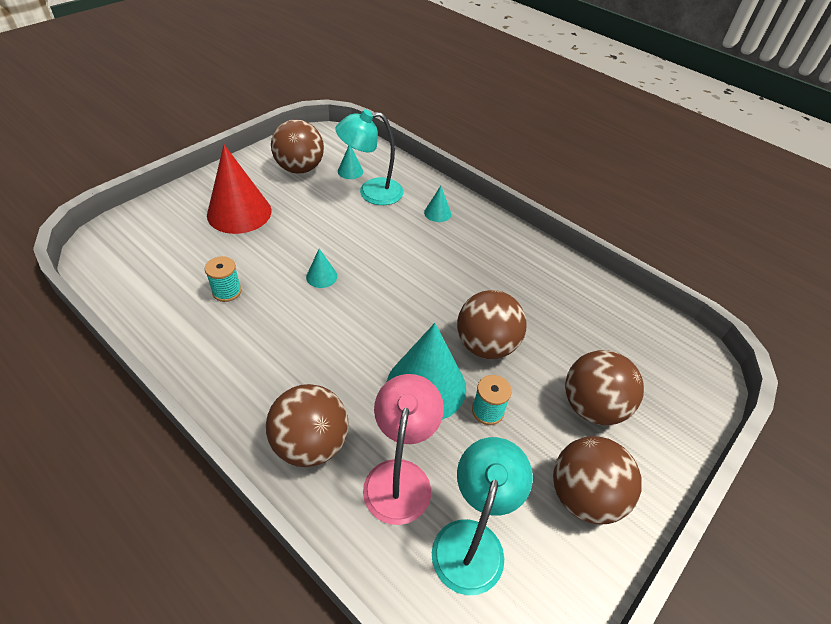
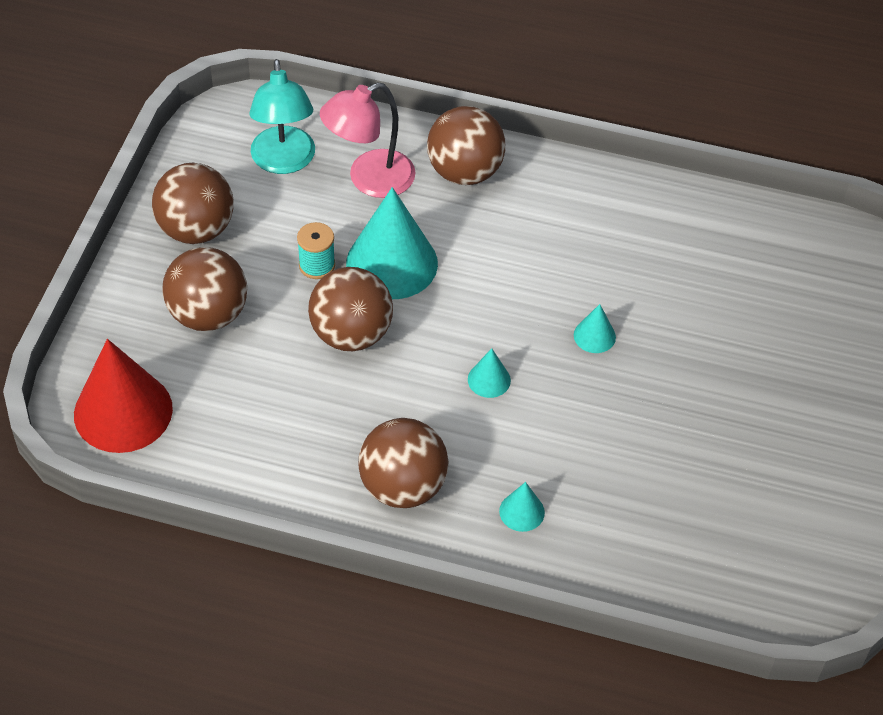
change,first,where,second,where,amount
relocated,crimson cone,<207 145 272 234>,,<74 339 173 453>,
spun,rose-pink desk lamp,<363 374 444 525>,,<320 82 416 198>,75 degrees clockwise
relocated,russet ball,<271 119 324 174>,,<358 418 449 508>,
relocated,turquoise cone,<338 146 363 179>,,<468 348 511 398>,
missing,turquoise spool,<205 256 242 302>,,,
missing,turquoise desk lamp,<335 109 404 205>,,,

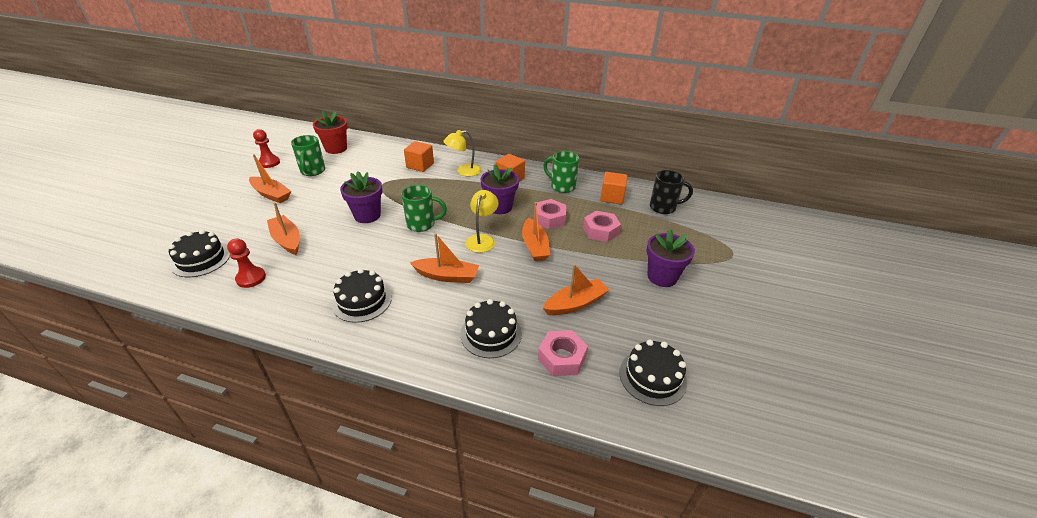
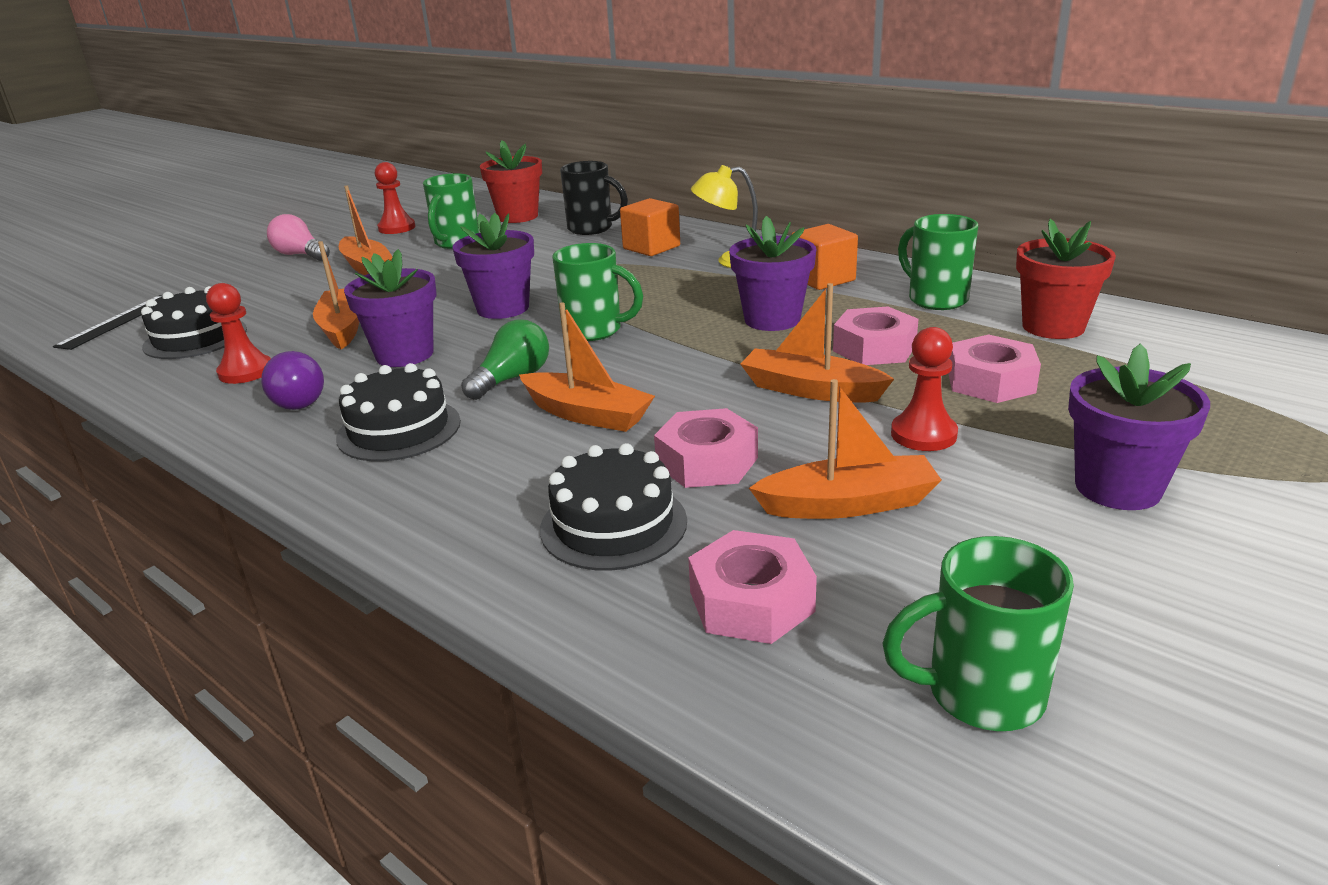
change,first,where,second,where,amount
appeared,,,ebony measuring stick,<53 295 163 350>,
appeared,,,purple bulb,<261 351 324 410>,
appeared,,,rose-pink bulb,<267 214 330 261>,
appeared,,,purple flower pot,<344 249 436 367>,
appeared,,,emerald bulb,<461 319 549 400>,
relocated,ebony tea mug,<650 170 693 214>,,<560 161 628 235>,
appeared,,,rose-pink hexagon nut,<654 408 758 488>,
spun,orange boat,<522 202 550 261>,,<741 283 894 403>,105 degrees clockwise
exchanged,ebony layer cake,<619 340 687 406>,emerald tea mug,<882 536 1074 731>,
appeared,,,crimson pawn,<891 327 958 451>,
exchanged,orange solid cube,<600 172 628 204>,crimson flower pot,<1016 219 1116 339>,
missing,yellow desk lamp,<465 190 499 253>,,,

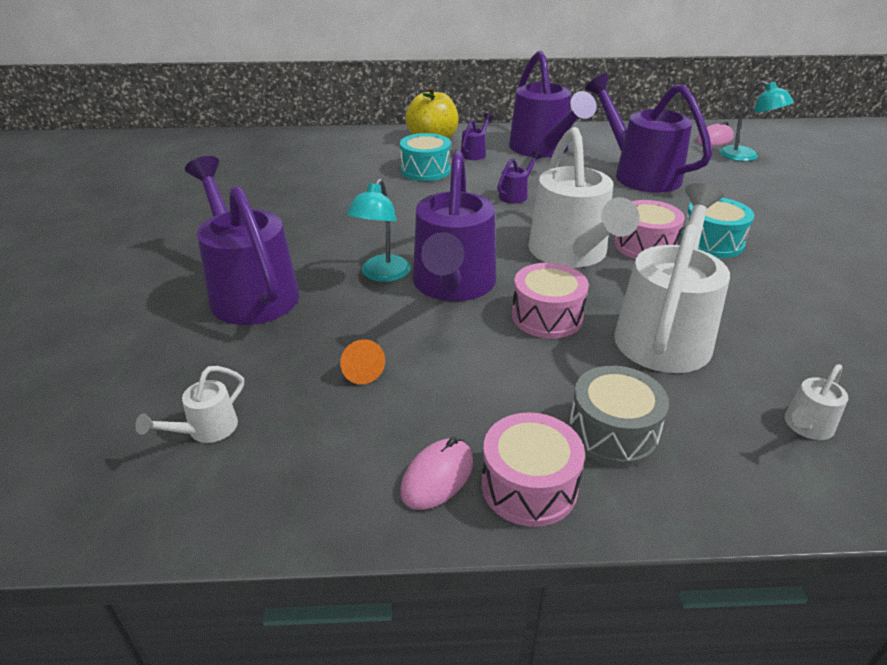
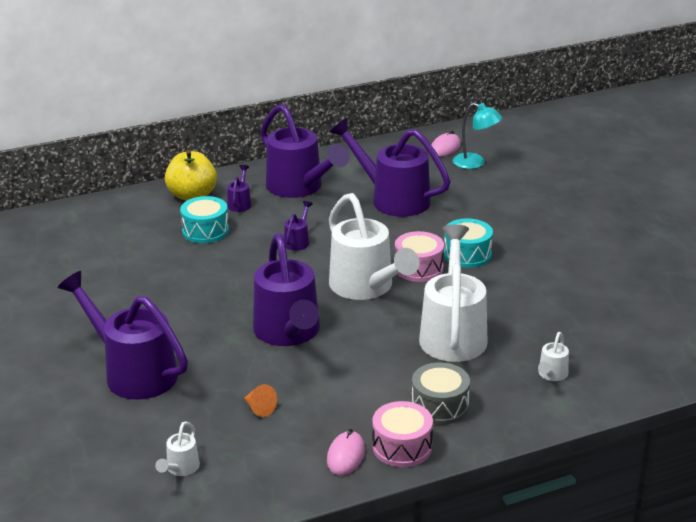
change,first,where,second,where,amount
missing,turquoise desk lamp,<346 178 411 282>,,,
missing,rose-pink snare drum,<512 263 589 339>,,,

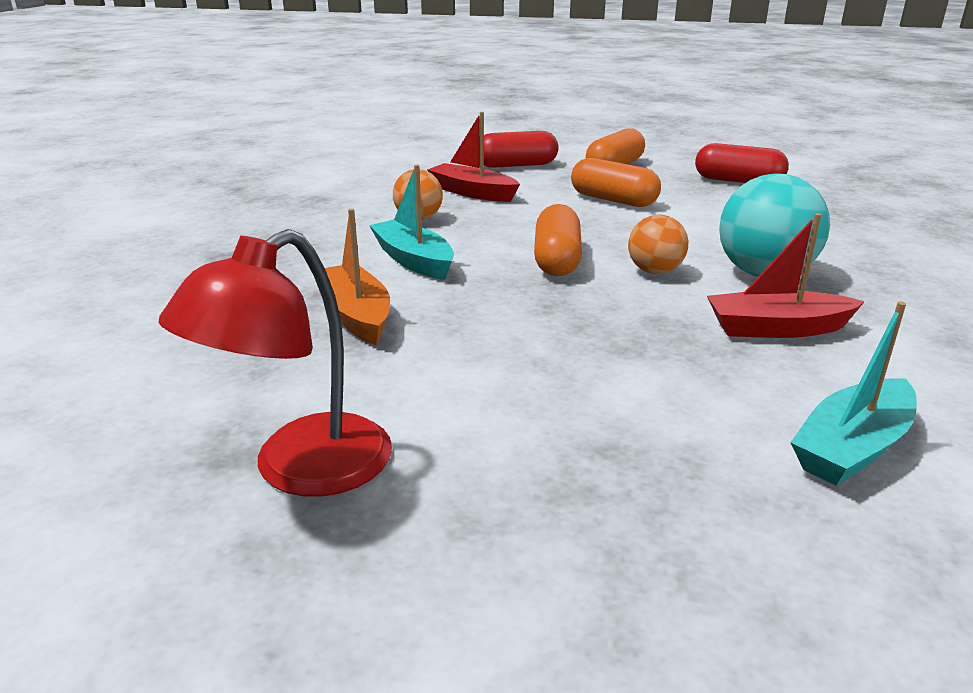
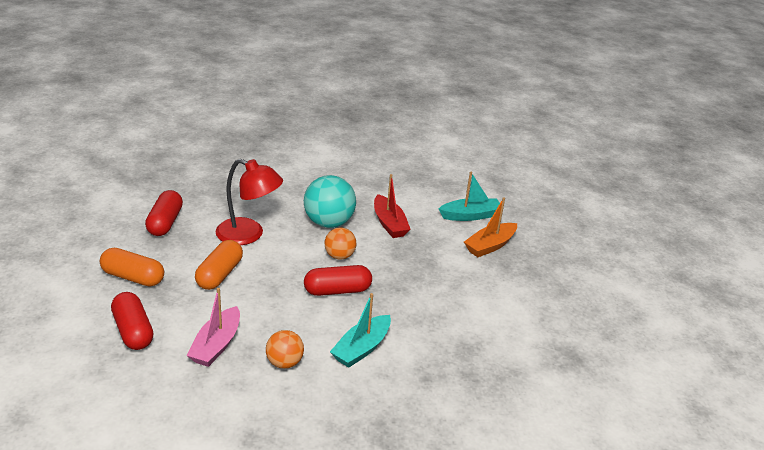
change,first,where,second,where,amount
colour,crimson boat,<427 112 520 202>,rose-pink boat,<186 288 240 367>,
relocated,crimson desk lamp,<159 229 392 497>,,<216 159 283 245>,
colour,orange pill shape,<534 204 582 276>,crimson pill shape,<304 265 372 296>,
spun,turquoise boat,<790 301 917 486>,,<439 172 500 221>,45 degrees counterclockwise
relocated,orange boat,<325 209 390 345>,,<464 198 517 257>,

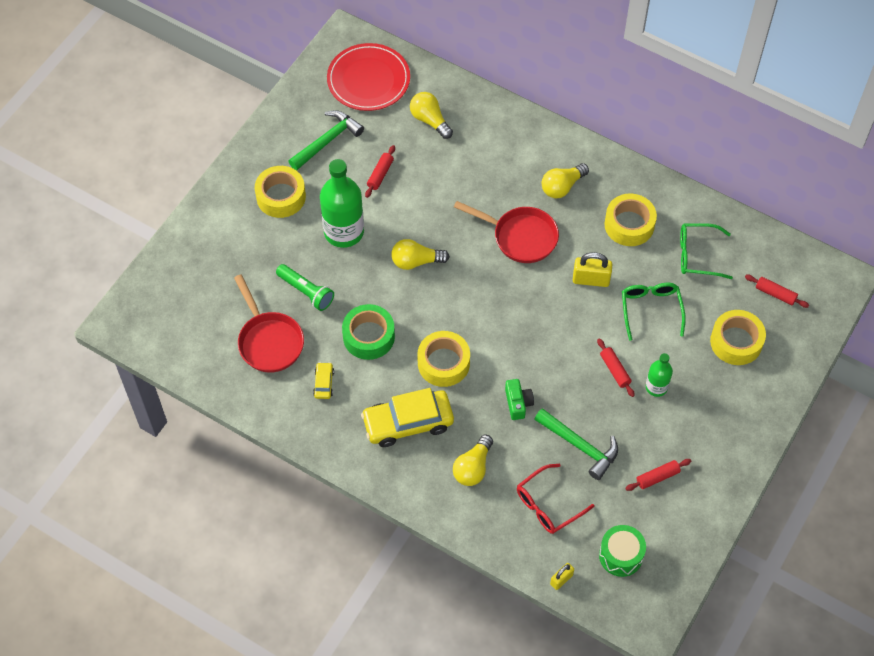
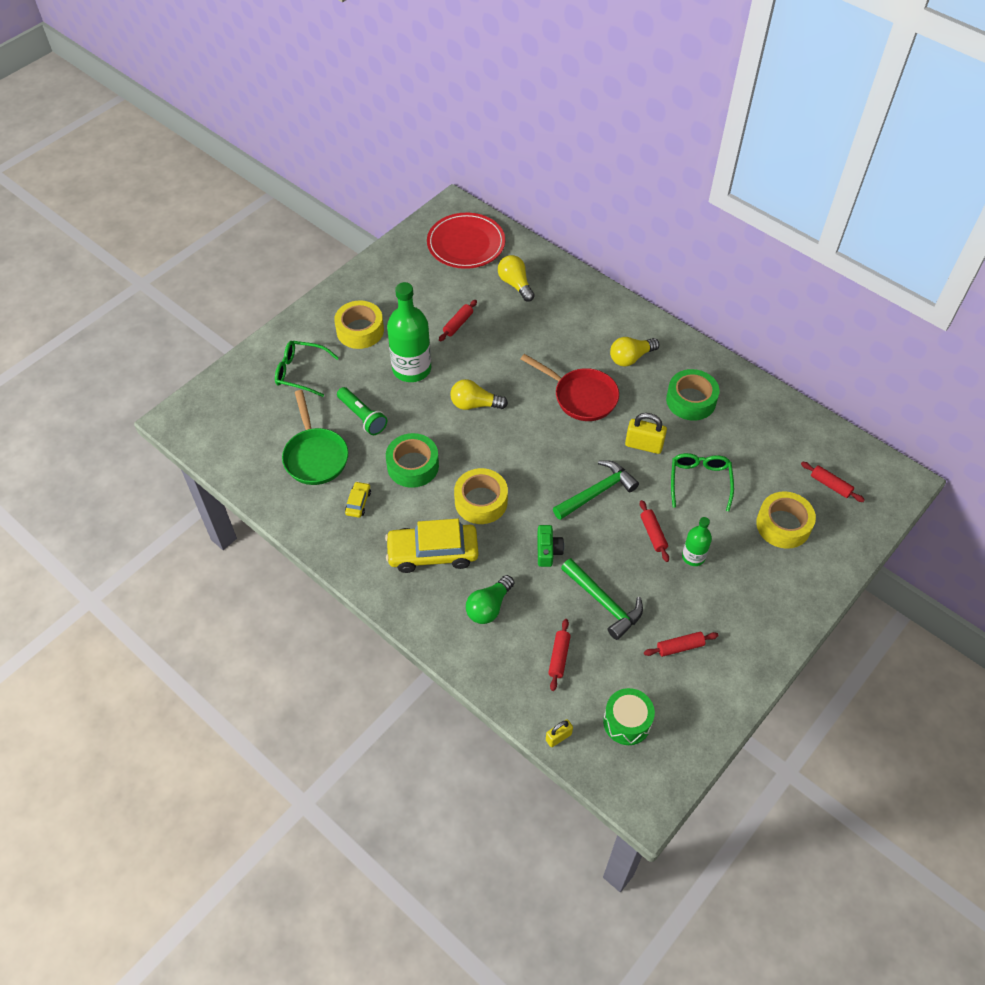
change,first,where,second,where,amount
relocated,emerald spectacles,<680 223 733 279>,,<275 341 339 397>,
colour,crimson frying pan,<234 275 304 373>,emerald frying pan,<282 390 348 485>,
colour,yellow bulb,<453 435 493 486>,emerald bulb,<466 575 514 624>,
exchanged,crimson spectacles,<517 464 595 534>,crimson rolling pin,<548 619 571 691>,
relocated,emerald carpenter's hammer,<288 110 364 171>,,<553 460 639 520>,
colour,yellow roll of tape,<604 194 657 246>,emerald roll of tape,<666 369 719 421>,

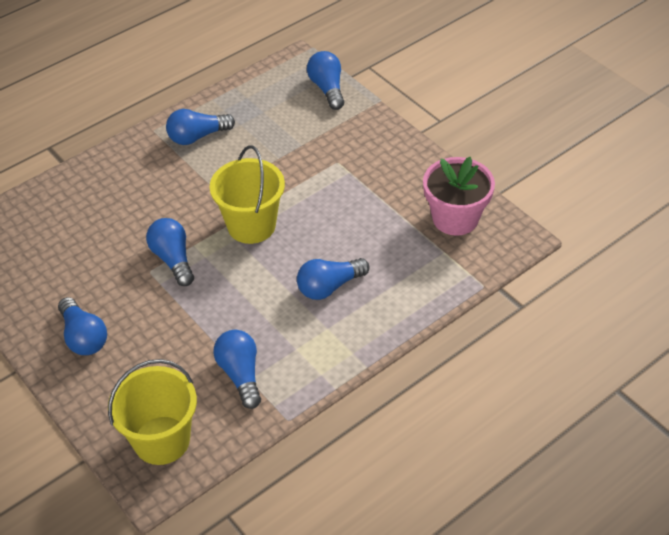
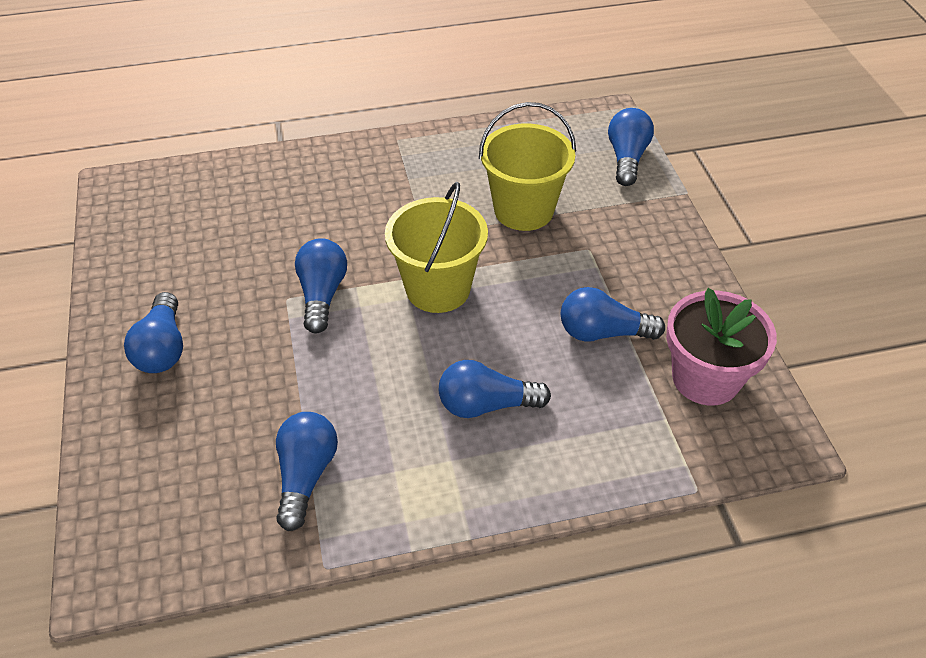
change,first,where,second,where,amount
relocated,yellow pail,<108 359 197 465>,,<479 102 576 231>,
relocated,royal blue bulb,<166 109 235 145>,,<561 287 665 342>,

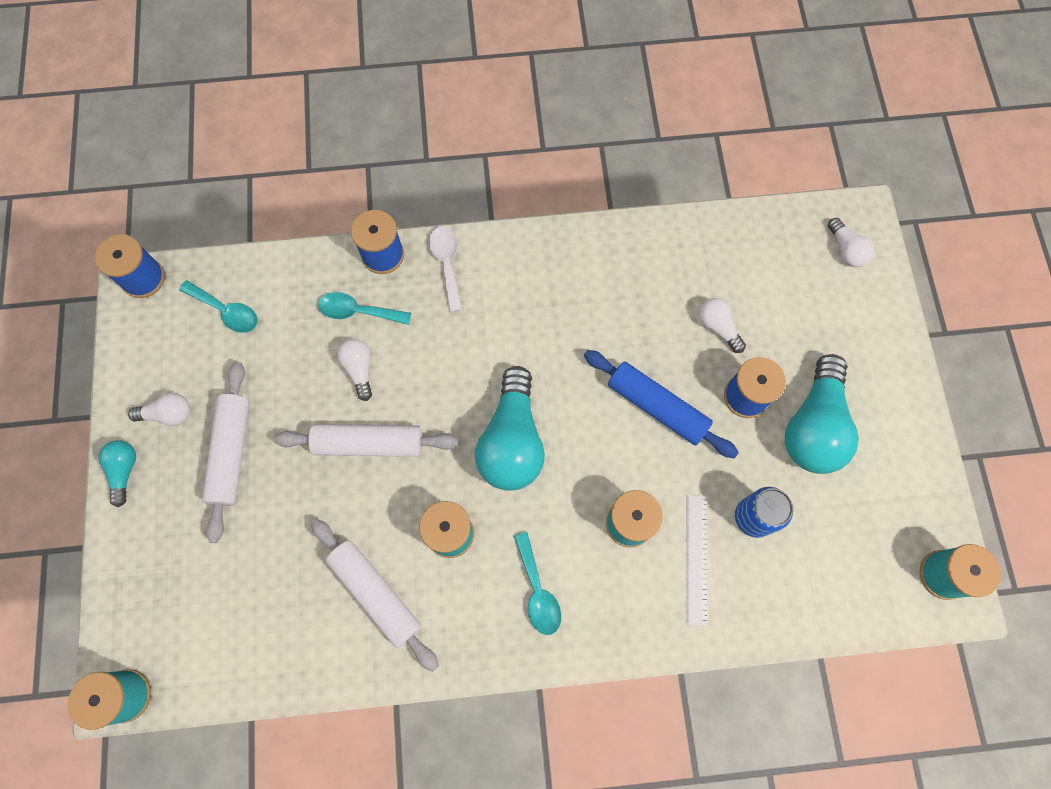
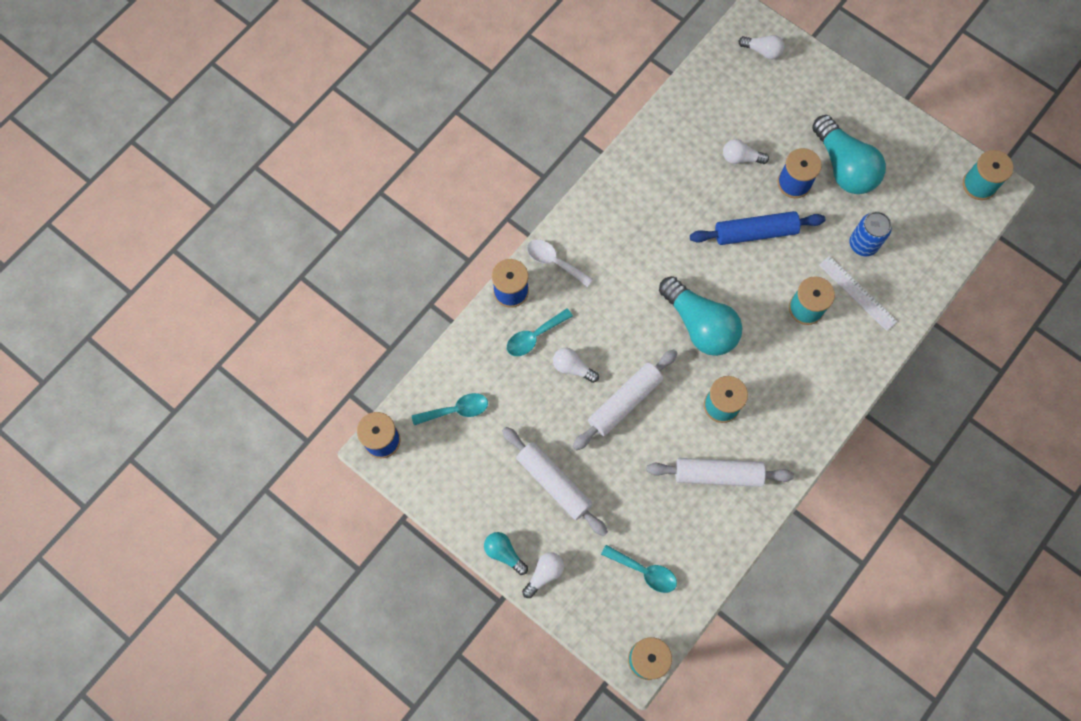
change,first,where,second,where,amount
relocated,white bulb,<128 393 190 426>,,<522 552 564 598>,
relocated,turquoise spoon,<514 532 561 635>,,<601 545 677 593>,

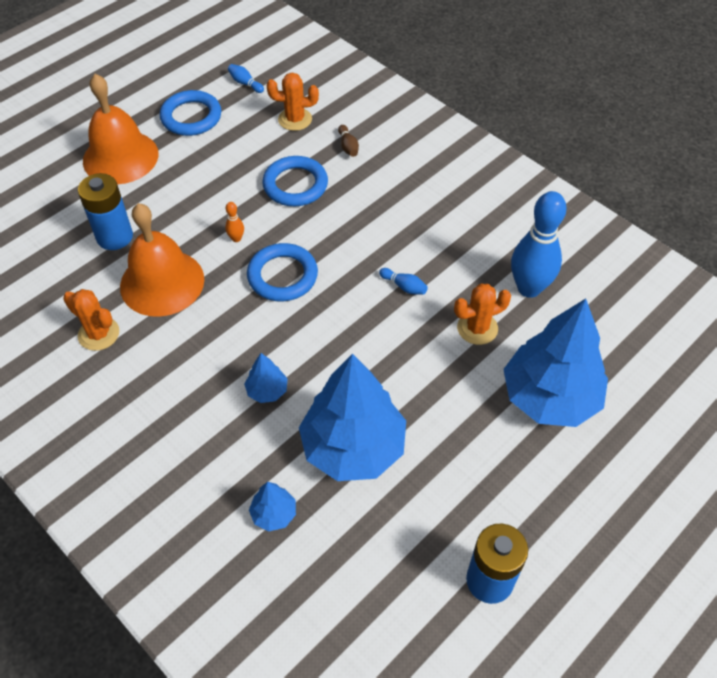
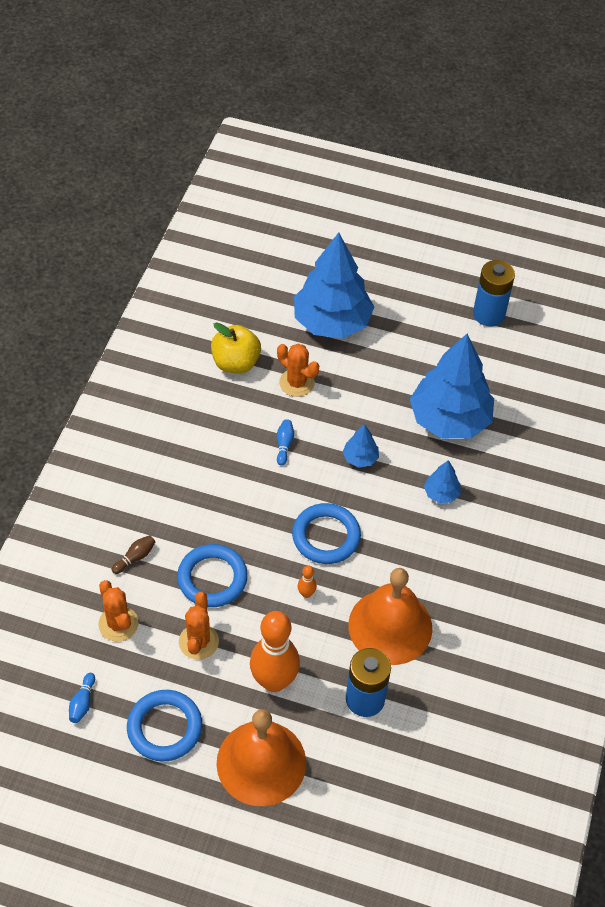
change,first,where,second,where,amount
relocated,orange prickly plant,<63 289 119 351>,,<179 592 219 660>,
exchanged,royal blue bowling pin,<511 191 566 298>,yellow apple fruit,<211 323 261 373>,
appeared,,,orange bowling pin,<250 611 300 692>,
relocated,royal blue toy tree,<249 482 296 531>,,<343 424 379 467>,

